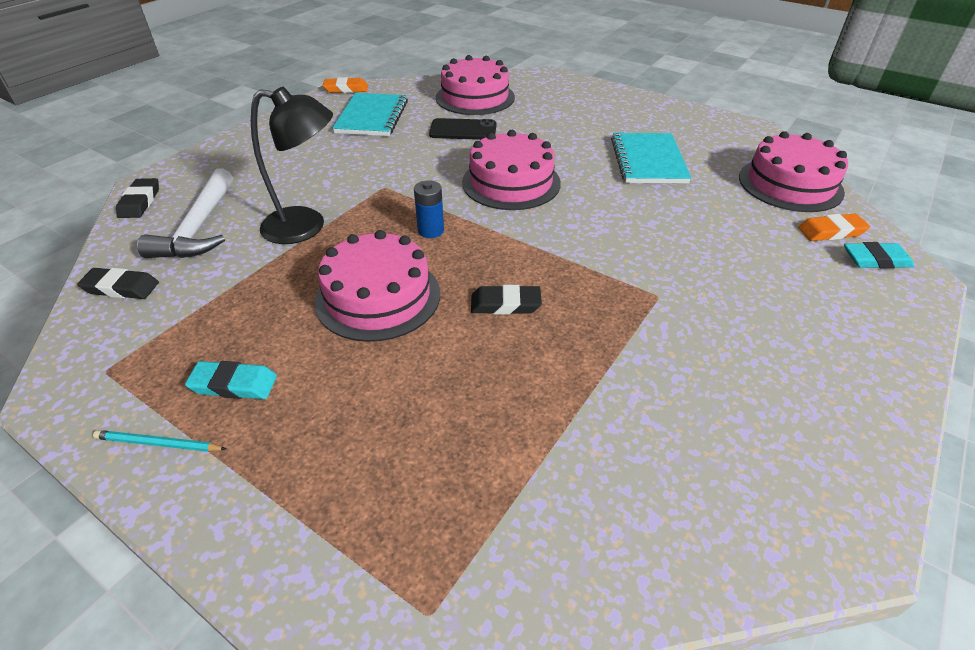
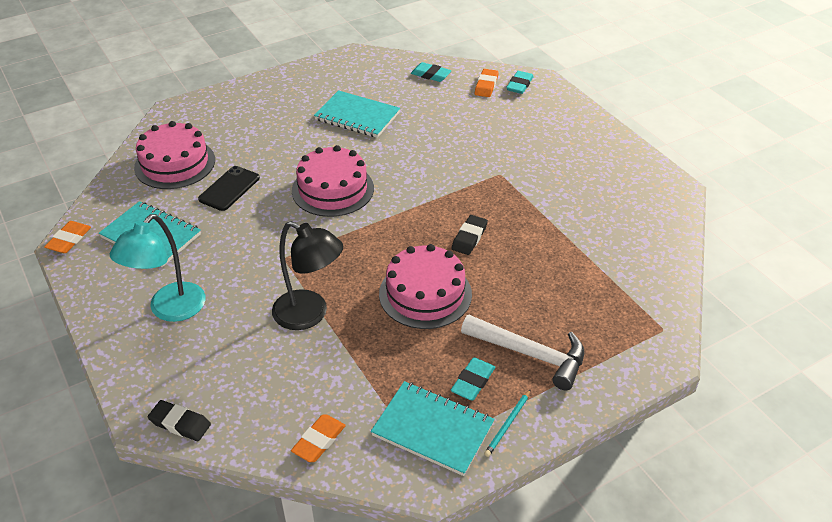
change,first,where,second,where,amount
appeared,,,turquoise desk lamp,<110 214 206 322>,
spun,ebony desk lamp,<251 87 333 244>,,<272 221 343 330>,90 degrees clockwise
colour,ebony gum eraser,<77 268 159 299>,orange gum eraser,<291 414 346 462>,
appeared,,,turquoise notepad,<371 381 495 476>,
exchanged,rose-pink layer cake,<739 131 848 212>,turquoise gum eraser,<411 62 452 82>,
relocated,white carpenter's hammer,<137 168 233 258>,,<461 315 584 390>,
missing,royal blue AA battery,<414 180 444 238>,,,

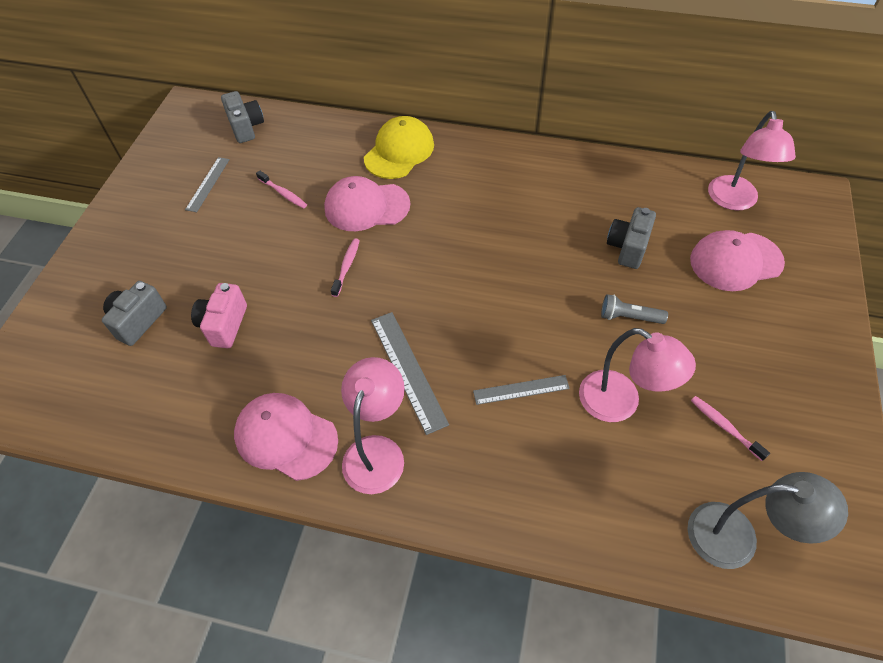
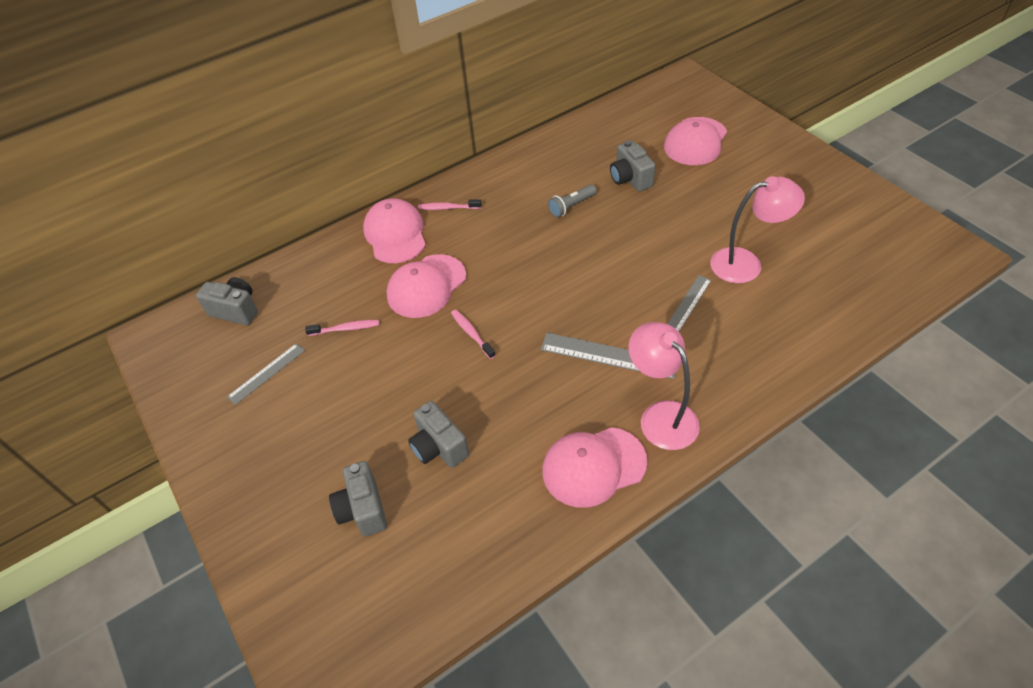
change,first,where,second,where,amount
spun,grey measuring stick,<185 157 230 212>,,<227 343 305 405>,75 degrees clockwise
colour,yellow peaked cap,<364 116 434 179>,rose-pink peaked cap,<363 198 426 263>,
colour,rose-pink compact camera,<191 283 247 348>,grey compact camera,<408 401 469 468>,
relocated,rose-pink dental brush,<691 396 770 461>,,<418 199 481 210>,
relocated,grey flashlight,<601 294 668 324>,,<548 184 597 217>,
missing,grey desk lamp,<687 472 848 569>,,,
missing,rose-pink desk lamp,<708 111 796 210>,,,

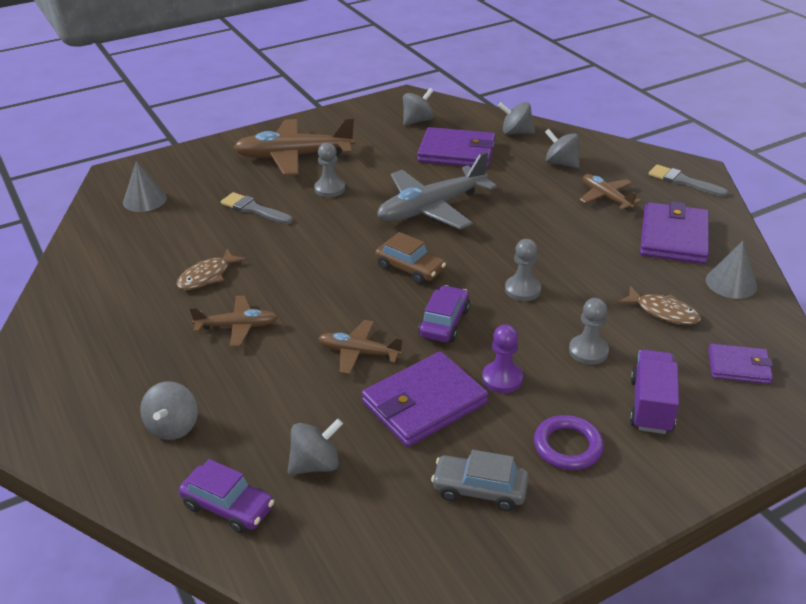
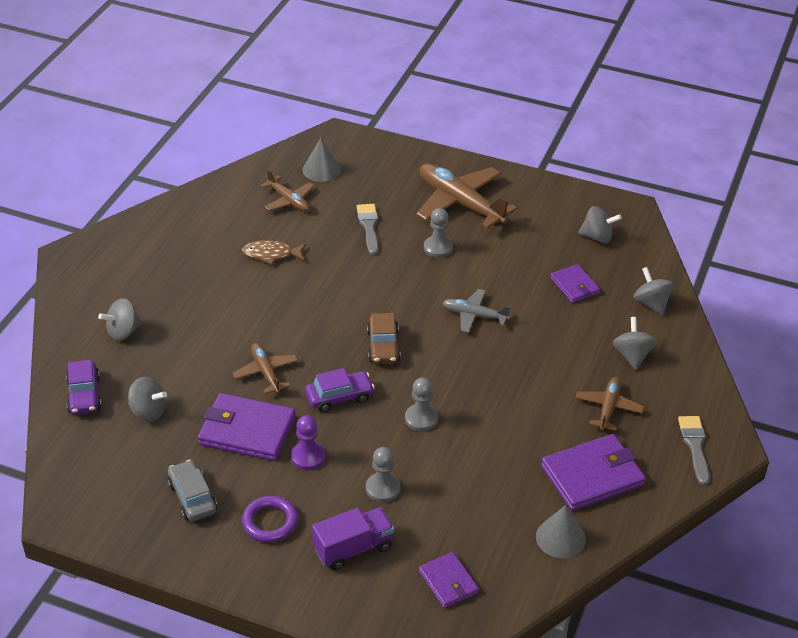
change,first,where,second,where,amount
relocated,russet aeroplane,<189 296 278 347>,,<260 170 314 211>,
size,grey aeroplane,<377 152 497 229>,,<442 289 511 333>,x0.54
size,purple billfold,<417 127 495 168>,,<550 264 600 303>,x0.58
missing,russet fish,<618 286 701 325>,,,

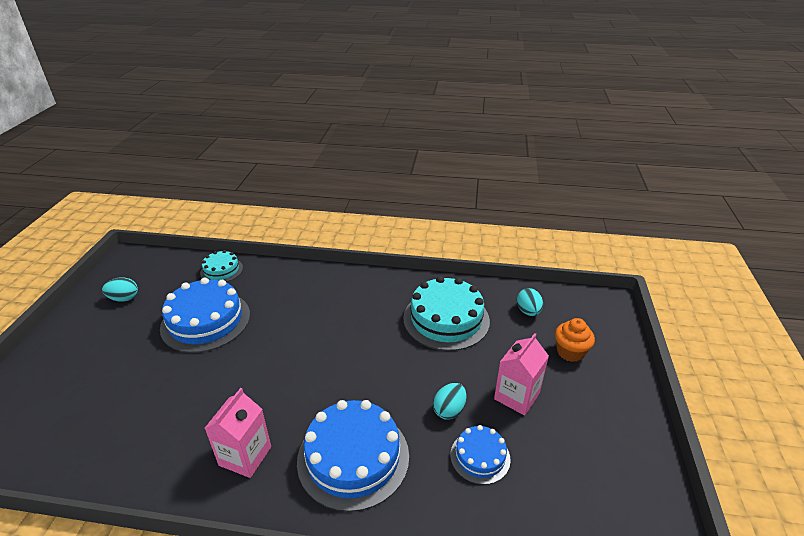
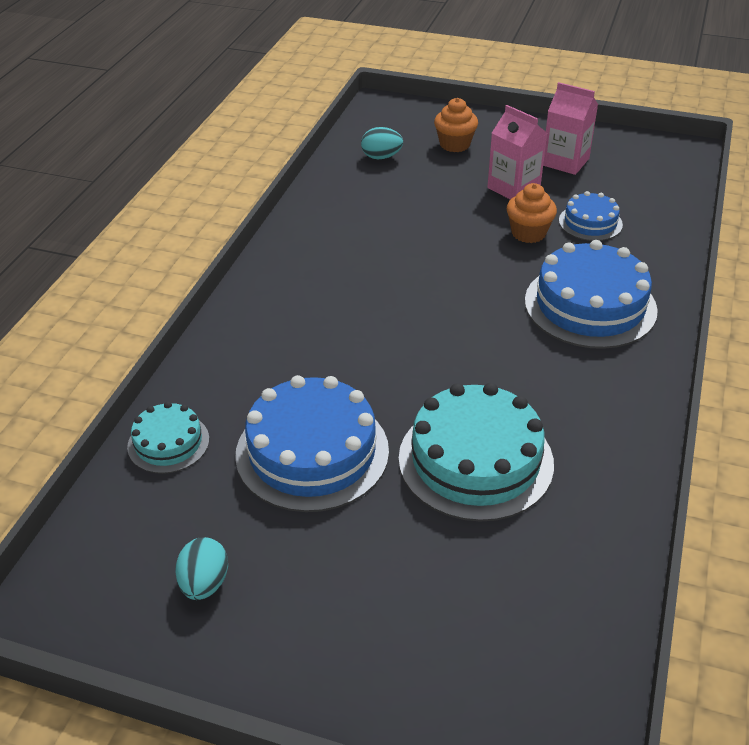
change,first,where,second,where,amount
relocated,turquoise layer cake,<403 276 490 351>,,<399 383 554 522>,
exchanged,turquoise egg,<433 383 466 419>,orange fairy cake,<507 183 557 243>,
relocated,rose-pink juice carton,<205 388 271 478>,,<543 82 598 175>,

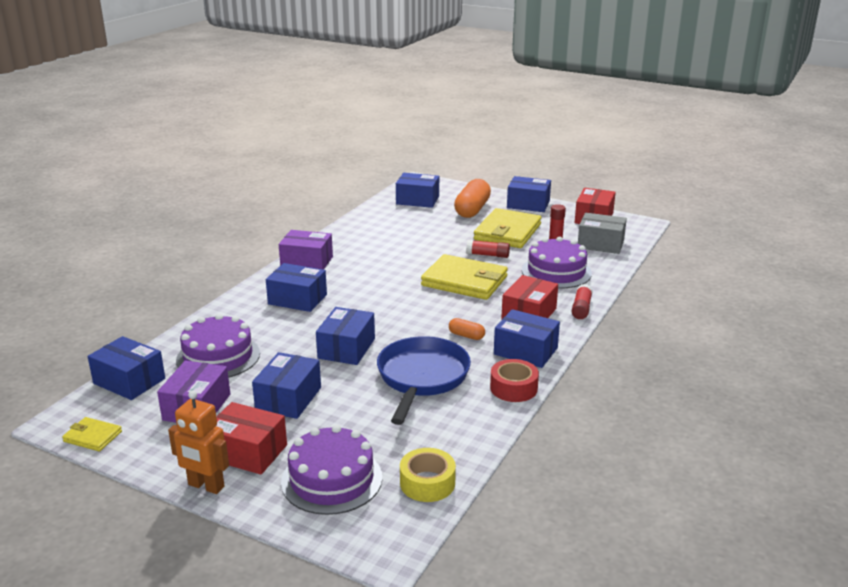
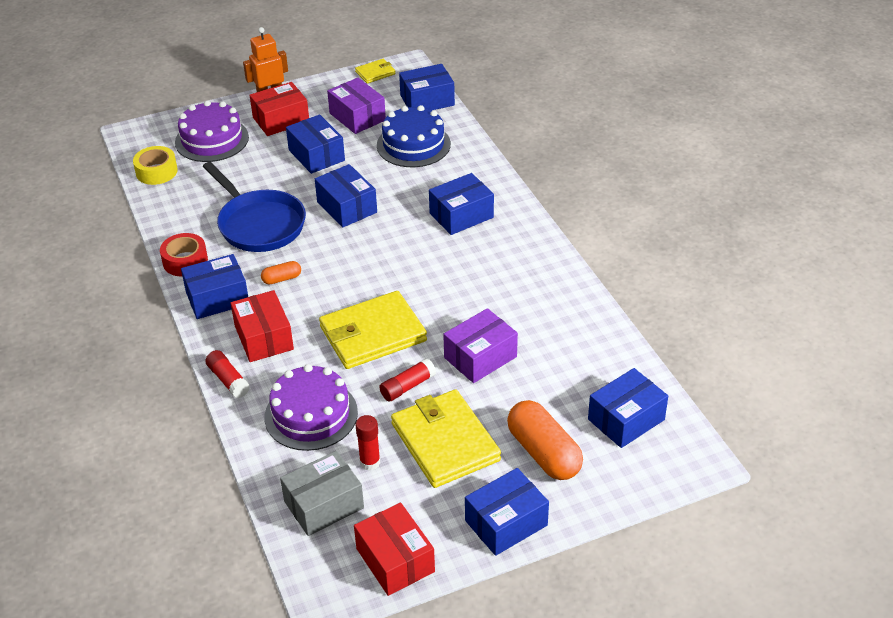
change,first,where,second,where,amount
colour,purple layer cake,<176 314 260 378>,royal blue layer cake,<377 105 451 167>,
relocated,purple parcel,<279 230 333 270>,,<443 308 518 383>,

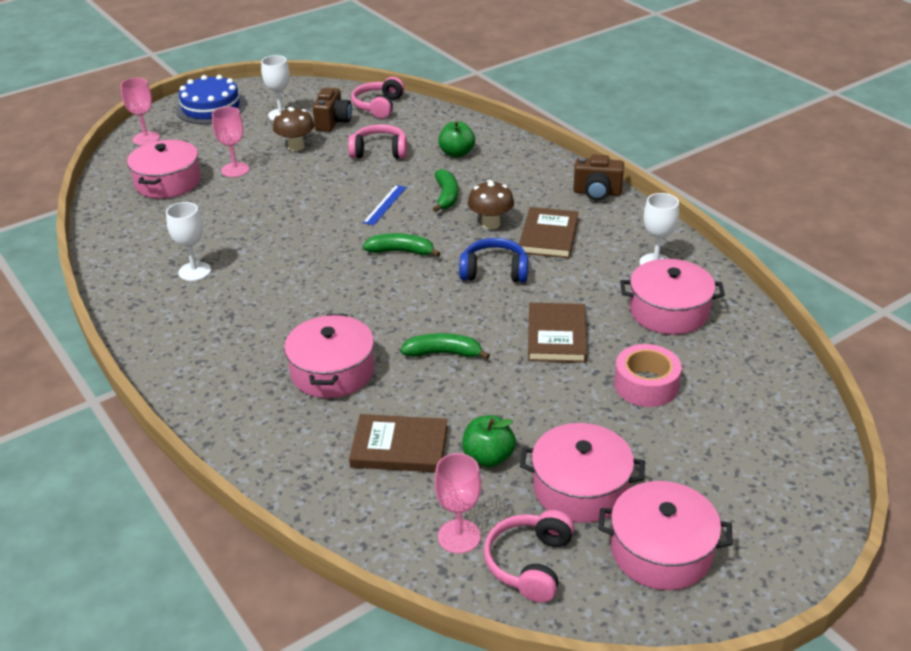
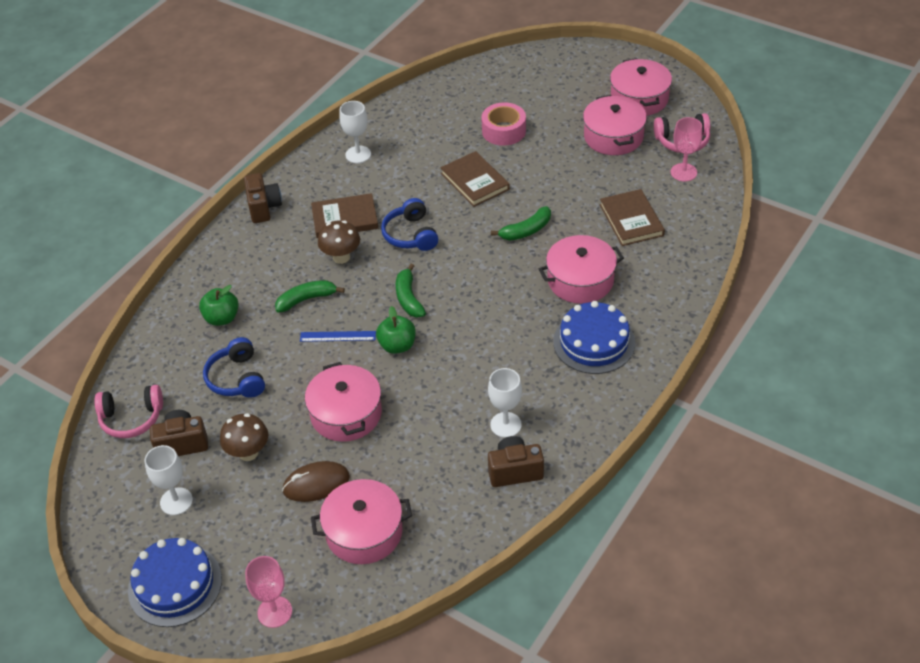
change,first,where,second,where,amount
colour,rose-pink over-ear headphones,<348 124 407 159>,royal blue over-ear headphones,<203 337 265 398>,
exchanged,rose-pink goblet,<212 107 249 177>,russet computer mouse,<282 461 350 502>,
relocated,rose-pink stockpot,<620 259 725 335>,,<305 362 382 442>,
relocated,emerald apple fruit,<462 415 516 467>,,<376 306 416 354>,
spun,russet hardback,<528 303 587 363>,,<440 151 510 207>,75 degrees clockwise
appeared,,,russet compact camera,<488 436 544 487>,
spun,emerald banana fruit,<400 333 490 359>,,<491 206 551 241>,105 degrees counterclockwise
appeared,,,royal blue layer cake,<553 301 635 374>,

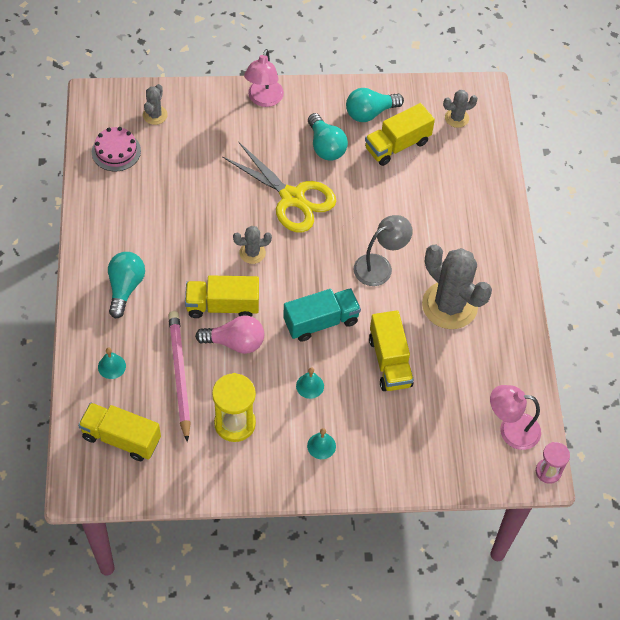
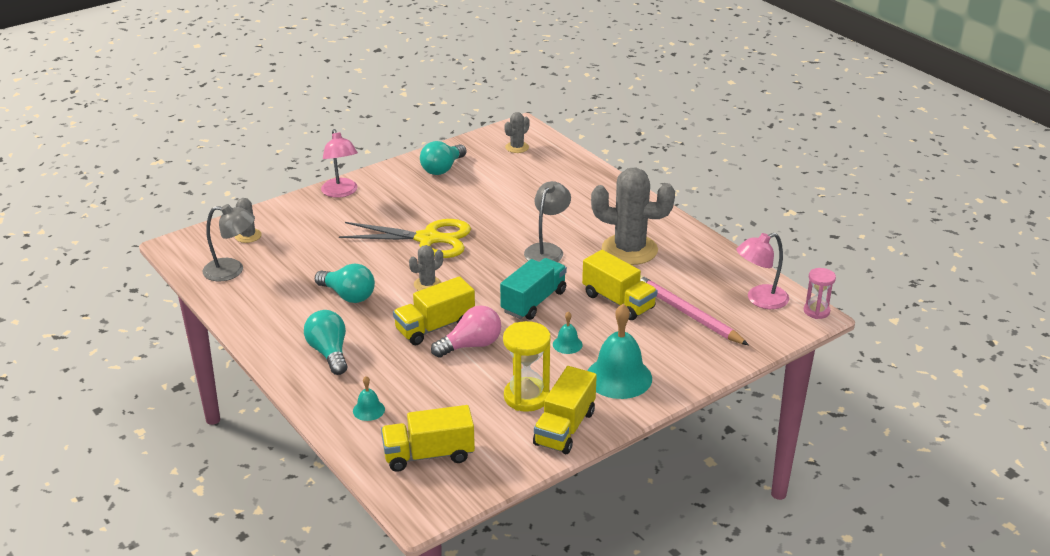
change,first,where,second,where,amount
exchanged,rose-pink layer cake,<92 127 141 172>,grey desk lamp,<202 204 255 281>,
relocated,turquoise bulb,<308 113 348 160>,,<315 263 375 303>,
relocated,yellow toy truck,<365 103 435 166>,,<533 366 597 454>,
size,turquoise bell,<307 428 336 459>,,<588 304 652 399>,x2.13
relocated,rose-pink wooden pencil,<168 311 191 442>,,<640 275 749 345>,

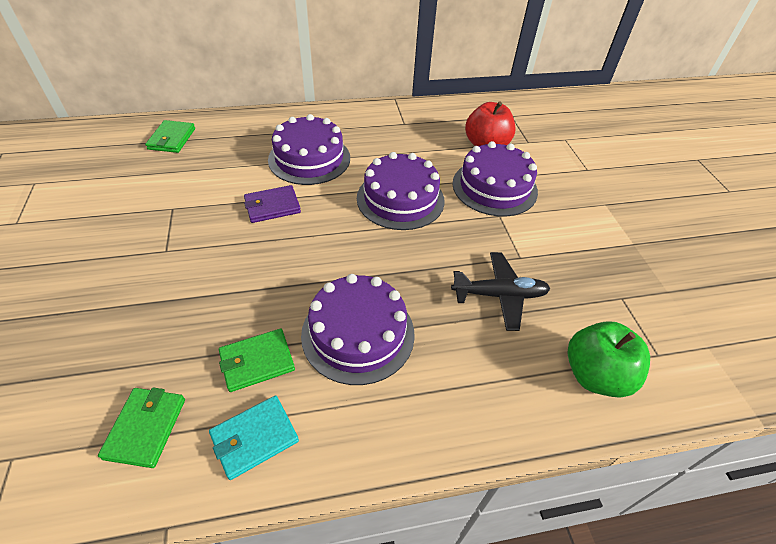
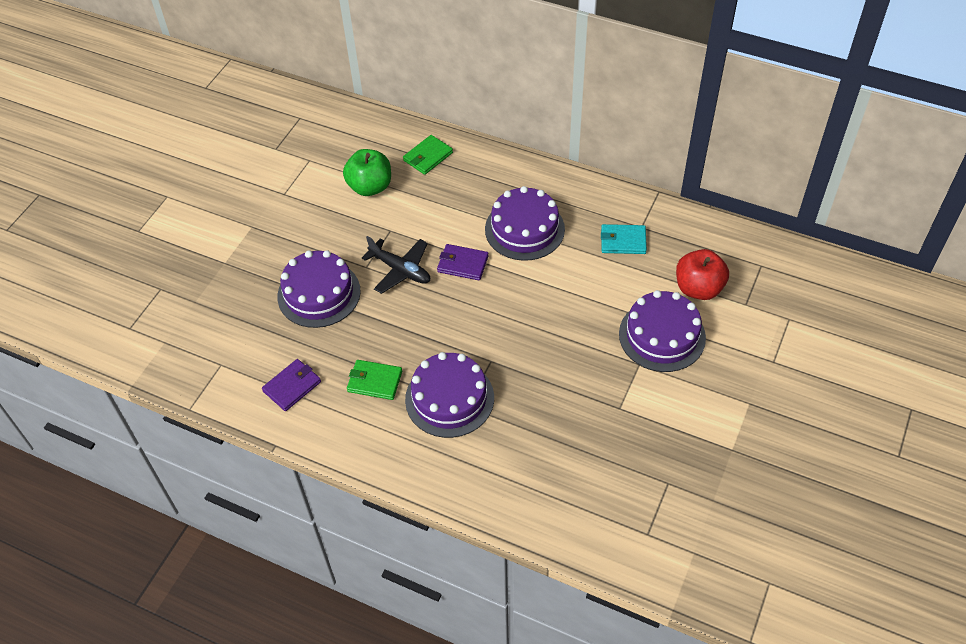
change,first,where,second,where,amount
colour,emerald billfold,<98 387 185 468>,purple billfold,<262 359 321 411>,
relocated,purple layer cake,<357 152 445 230>,,<277 250 361 328>,
relocated,emerald apple fruit,<567 321 650 398>,,<343 149 391 196>,
relocated,ebony aeroplane,<451 252 550 331>,,<362 236 430 294>,
relocated,turquoise billfold,<209 395 299 480>,,<601 224 647 254>,

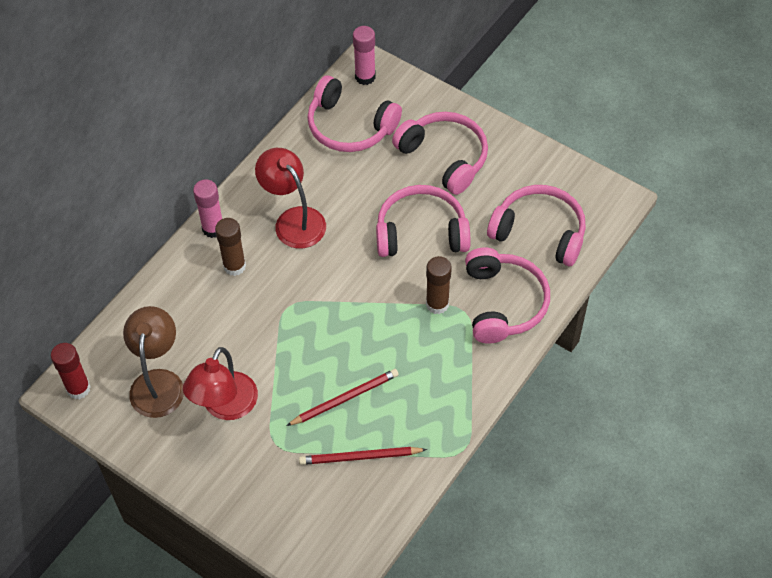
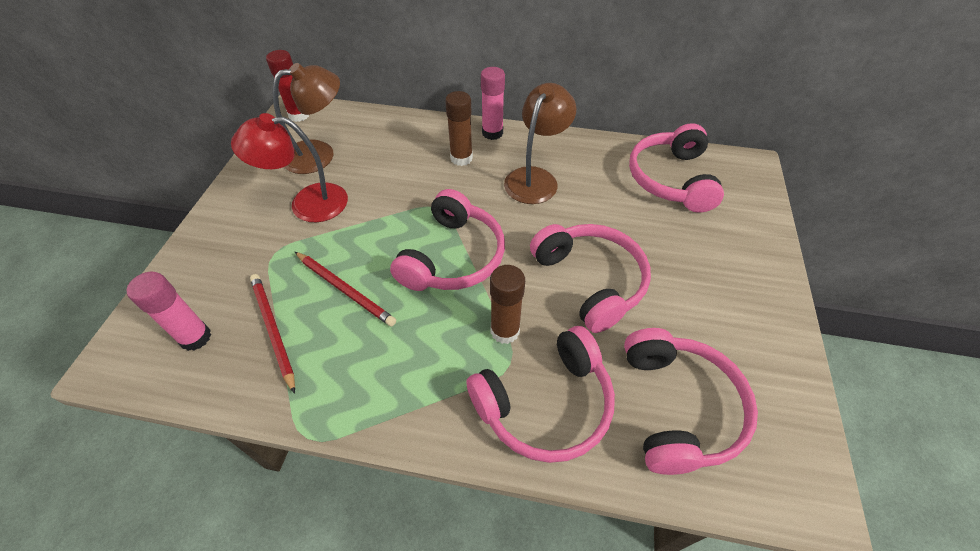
change,first,where,second,where,amount
relocated,rose-pink glue,<353 26 376 85>,,<126 272 211 351>,
relocated,rose-pink over-ear headphones,<392 112 488 195>,,<390 189 505 291>,
colour,crimson desk lamp,<255 148 326 249>,russet desk lamp,<504 83 576 204>,

